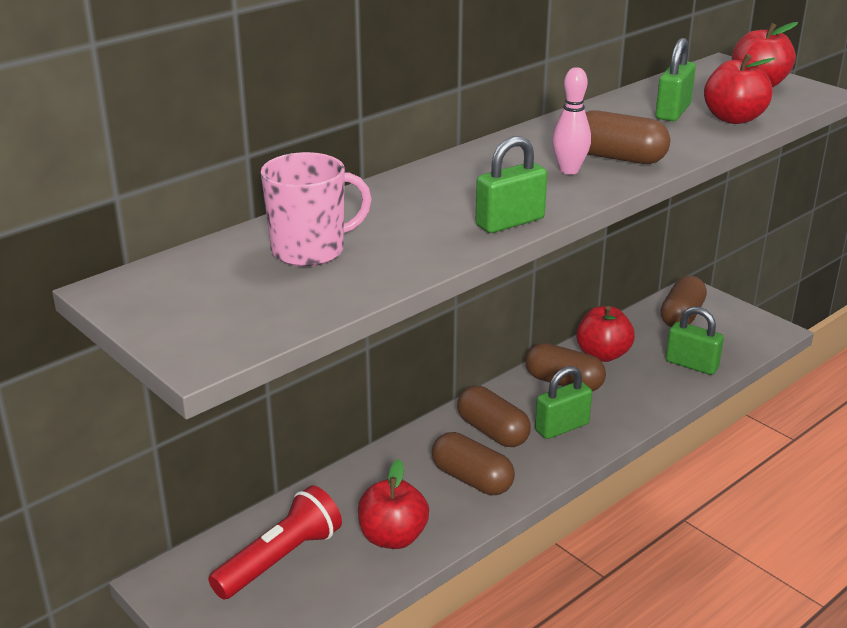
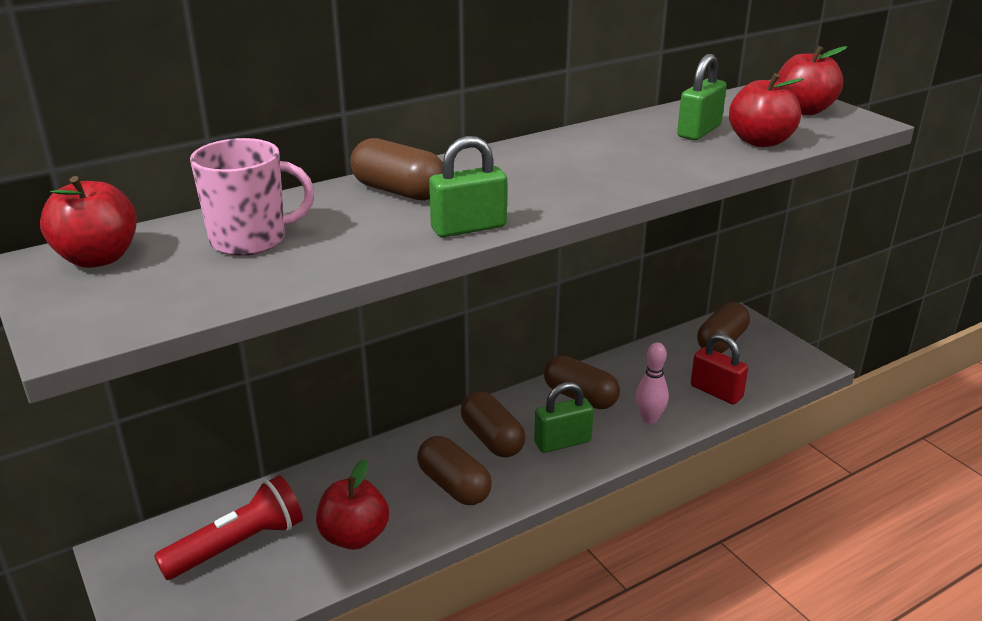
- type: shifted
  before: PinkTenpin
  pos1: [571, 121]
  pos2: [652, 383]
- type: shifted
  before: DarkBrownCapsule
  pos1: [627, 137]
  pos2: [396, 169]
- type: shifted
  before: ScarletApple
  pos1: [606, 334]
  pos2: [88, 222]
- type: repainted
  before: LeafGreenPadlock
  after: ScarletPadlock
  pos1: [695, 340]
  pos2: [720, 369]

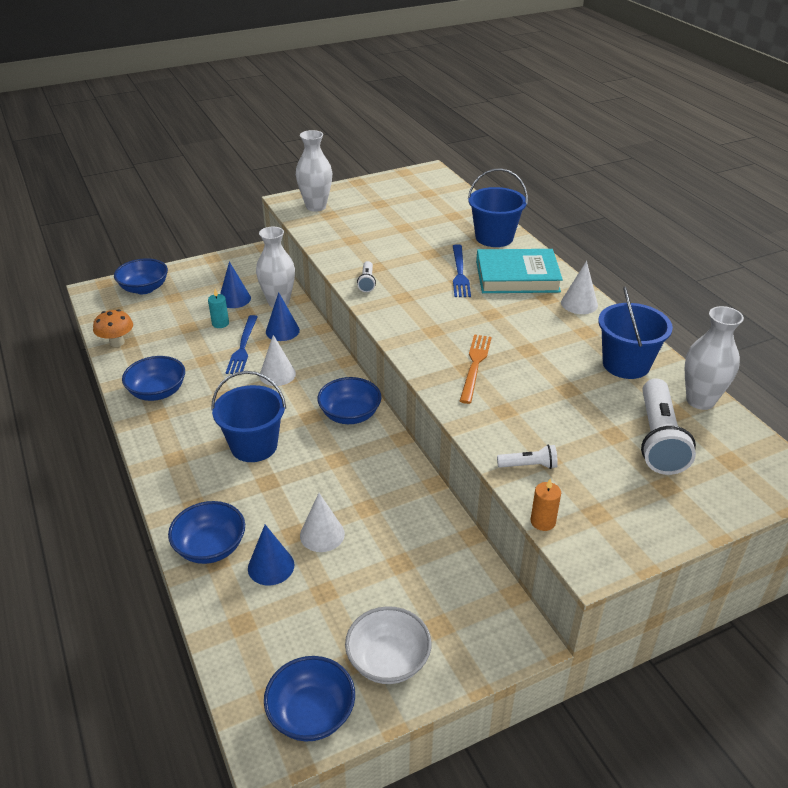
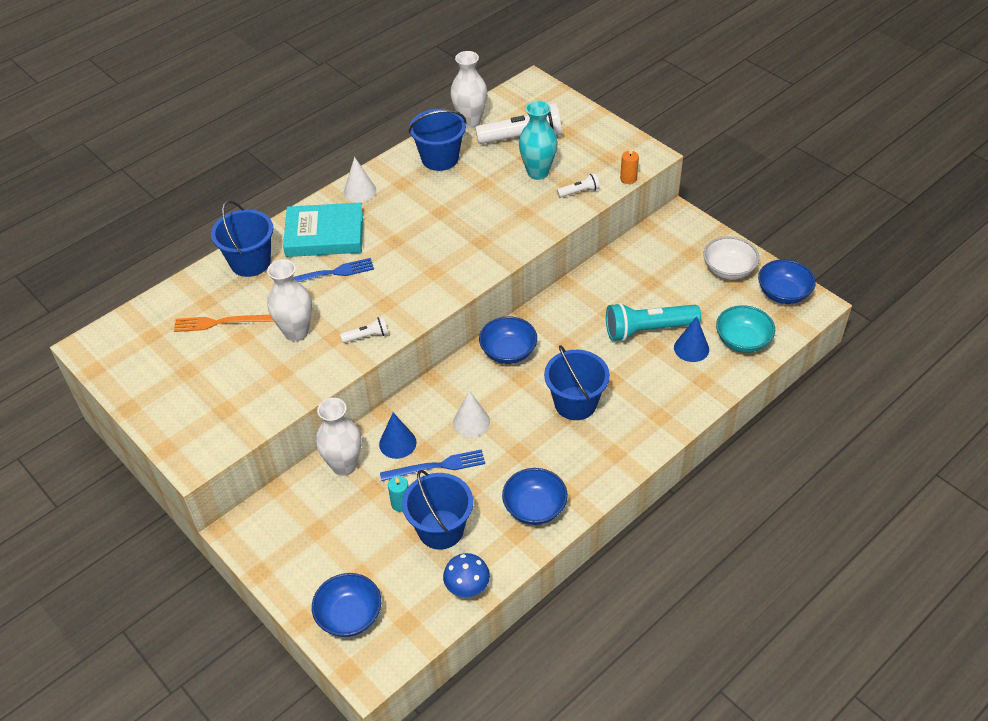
- type: shifted
  before: SnowWhiteVase
  pos1: [314, 171]
  pos2: [289, 300]
- type: rotated
  before: TealHardback
  pos1: [519, 271]
  pos2: [323, 230]
  turn: -75
- type: gone
  before: BlueSolidCone
  pos1: [235, 284]
- type: repainted
  before: BrightOrangeMushroom
  after: BlueMushroom
  pos1: [113, 328]
  pos2: [466, 575]
- type: shifted
  before: BrightOrangeDinnerFork
  pos1: [476, 369]
  pos2: [224, 323]
- type: rotated
  before: SnowWhitePocketTorch
  pos1: [527, 457]
  pos2: [578, 185]
  turn: 90
- type: swapped
  before: SnowWhiteSolidCone
  after: TealPocketTorch
  pos1: [322, 522]
  pos2: [653, 322]
- type: gone
  before: BlueServingBowl
  pos1: [206, 532]
- type: new
  after: TealVase
  pos2: [538, 140]
- type: new
  after: TealServingBowl
  pos2: [745, 329]
- type: new
  after: BlueSandBucket
  pos2: [437, 510]

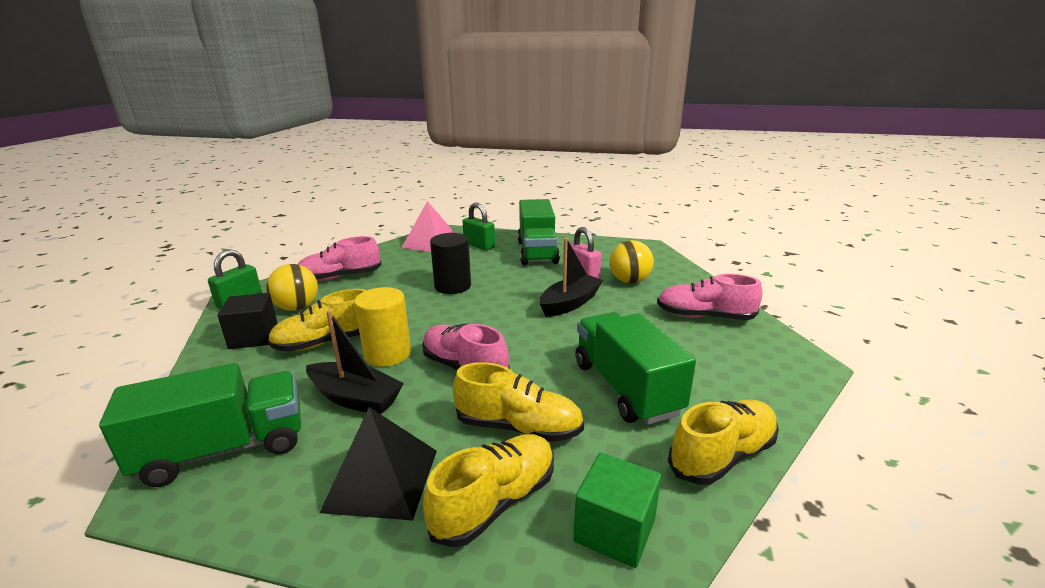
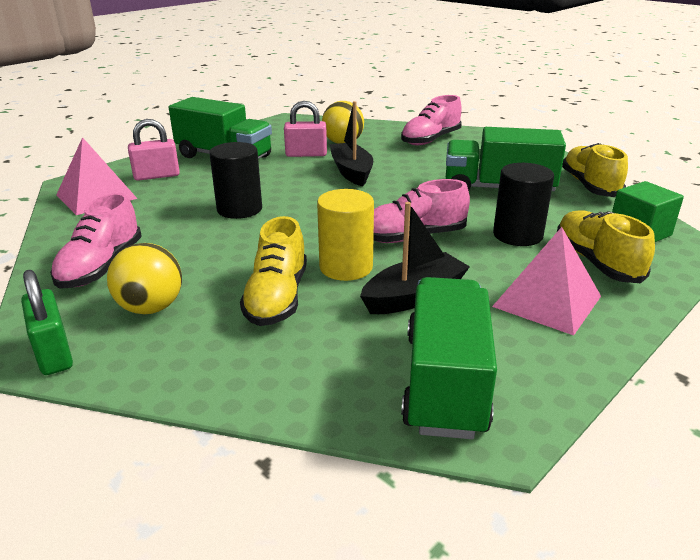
- type: repainted
  before: LeafGreenPadlock
  after: PinkPadlock
  pos1: [479, 226]
  pos2: [154, 150]
- type: gone
  before: BlackSolidCube
  pos1: [248, 321]
- type: swapped
  before: YellowLaceUpShoe
  after: BlackSolidCylinder
  pos1: [518, 402]
  pos2: [523, 204]
- type: repainted
  before: BlackSolidPyramid
  after: PinkSolidPyramid
  pos1: [378, 464]
  pos2: [546, 281]

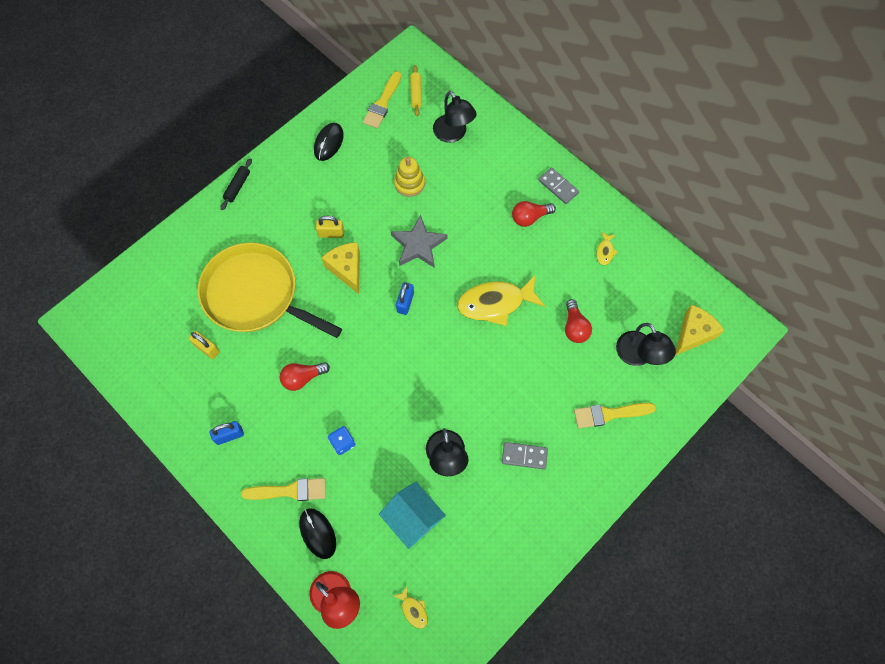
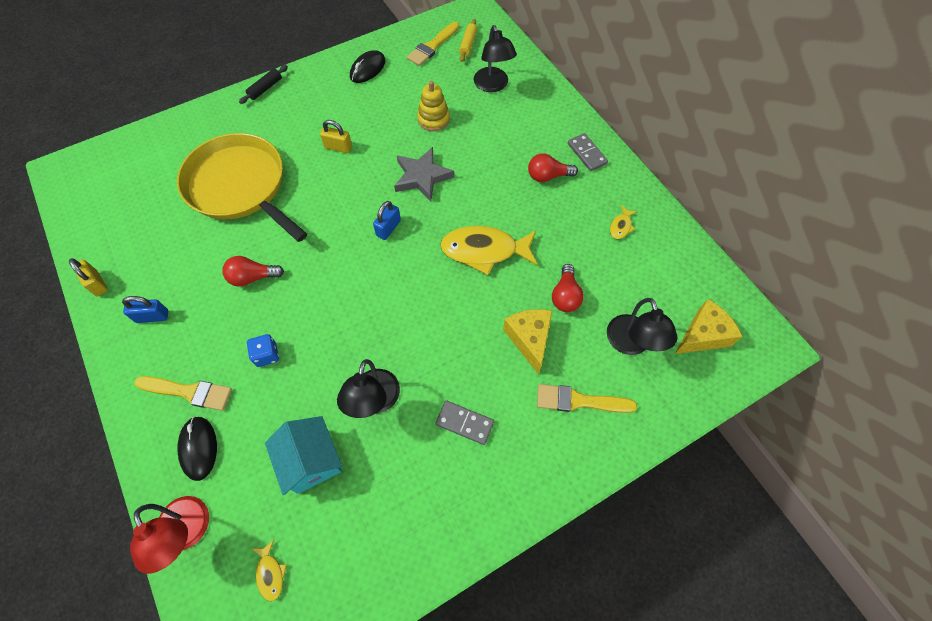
- type: shifted
  before: YellowCheeseWedge
  pos1: [340, 268]
  pos2: [527, 342]
- type: shifted
  before: YellowPadlock
  pos1: [204, 345]
  pos2: [88, 277]

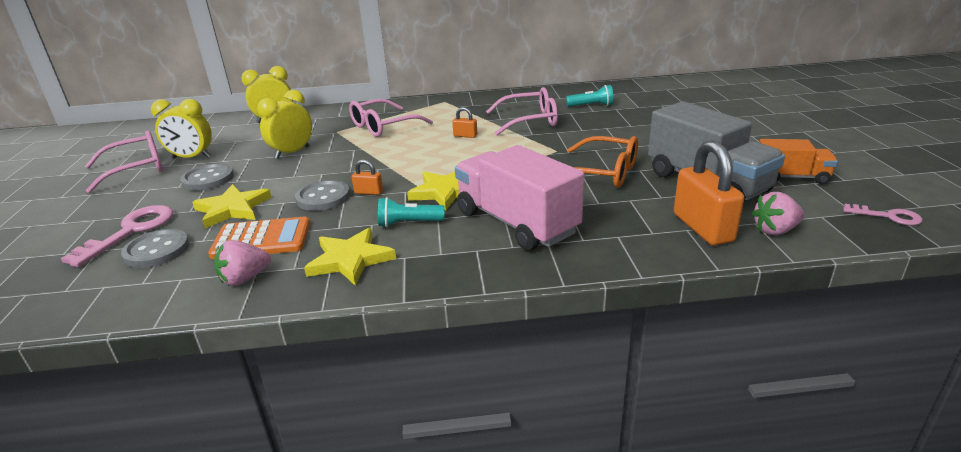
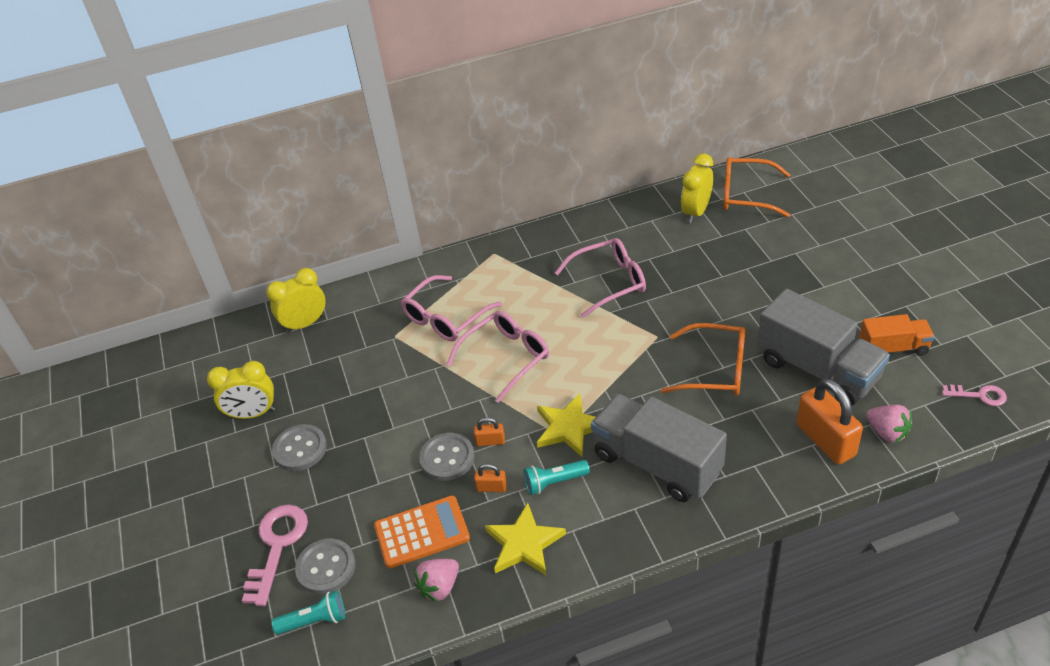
- type: shifted
  before: TealPocketTorch
  pos1: [590, 96]
  pos2: [308, 612]
- type: shifted
  before: YellowBedsideClock
  pos1: [284, 124]
  pos2: [697, 188]
- type: shifted
  before: BrightOrangePadlock
  pos1: [464, 122]
  pos2: [490, 478]
- type: shifted
  before: PinkGlasses
  pos1: [124, 161]
  pos2: [497, 357]
- type: repainted
  before: PinkLorry
  after: GreyLorry
  pos1: [519, 198]
  pos2: [659, 448]
- type: gone
  before: YellowFivePointedStar
  pos1: [232, 206]
- type: rotated
  before: PinkToyStrawberry
  pos1: [778, 213]
  pos2: [889, 424]
  turn: -105
- type: new
  after: BrightOrangeGlasses
  pos2: [756, 187]

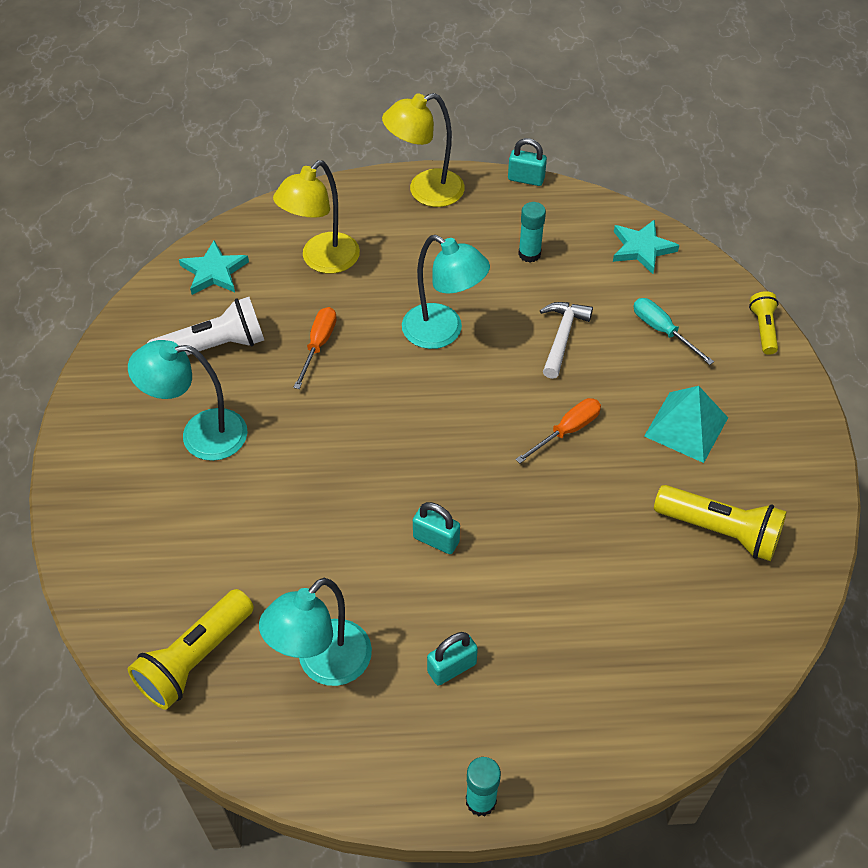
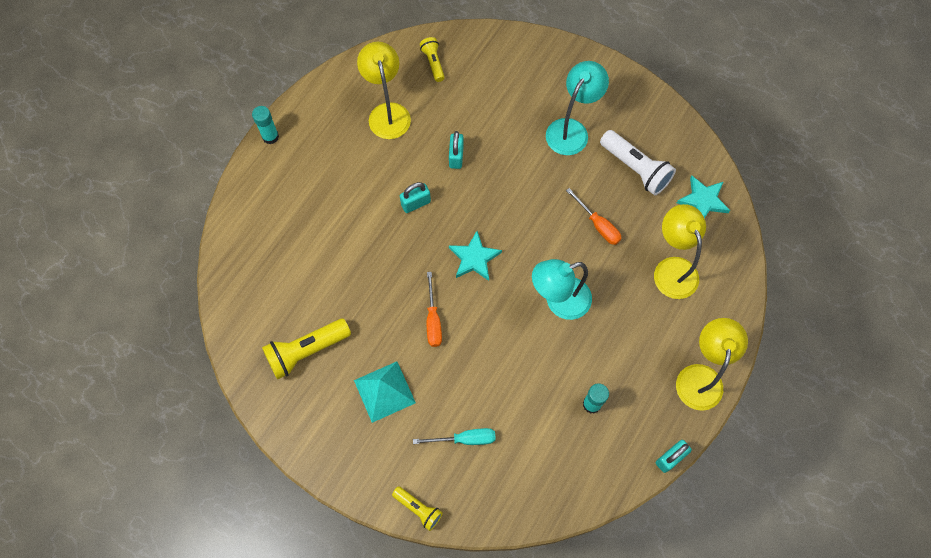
- type: shifted
  before: TealFivePointedStar
  pos1: [646, 246]
  pos2: [475, 256]
- type: rotated
  before: SnowWhitePocketTorch
  pos1: [205, 326]
  pos2: [638, 162]
  turn: -60
- type: gone
  before: SnowWhiteClawHammer
  pos1: [566, 340]
- type: repainted
  before: TealDeskLamp
  after: YellowDeskLamp
  pos1: [315, 632]
  pos2: [384, 90]
- type: scaled
  before: YellowPocketTorch
  pos1: [191, 649]
  pos2: [432, 59]
  scale: 0.58
- type: shifted
  before: TealPadlock
  pos1: [452, 659]
  pos2: [456, 150]

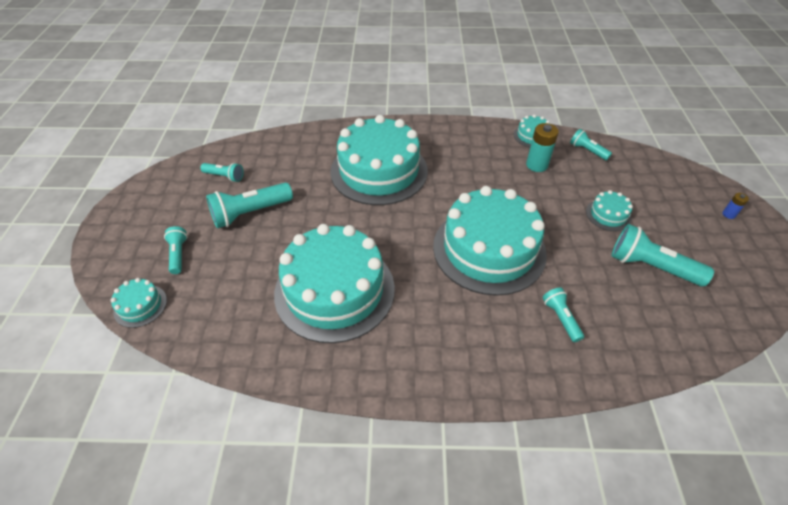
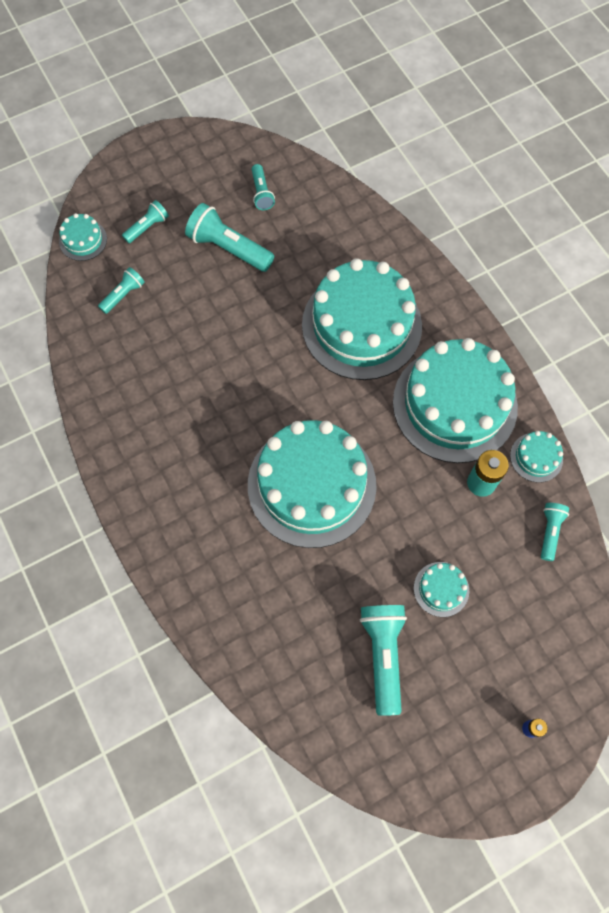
- type: shifted
  before: TealCake
  pos1: [334, 283]
  pos2: [455, 400]
- type: shifted
  before: TealPocketTorch
  pos1: [563, 314]
  pos2: [121, 290]

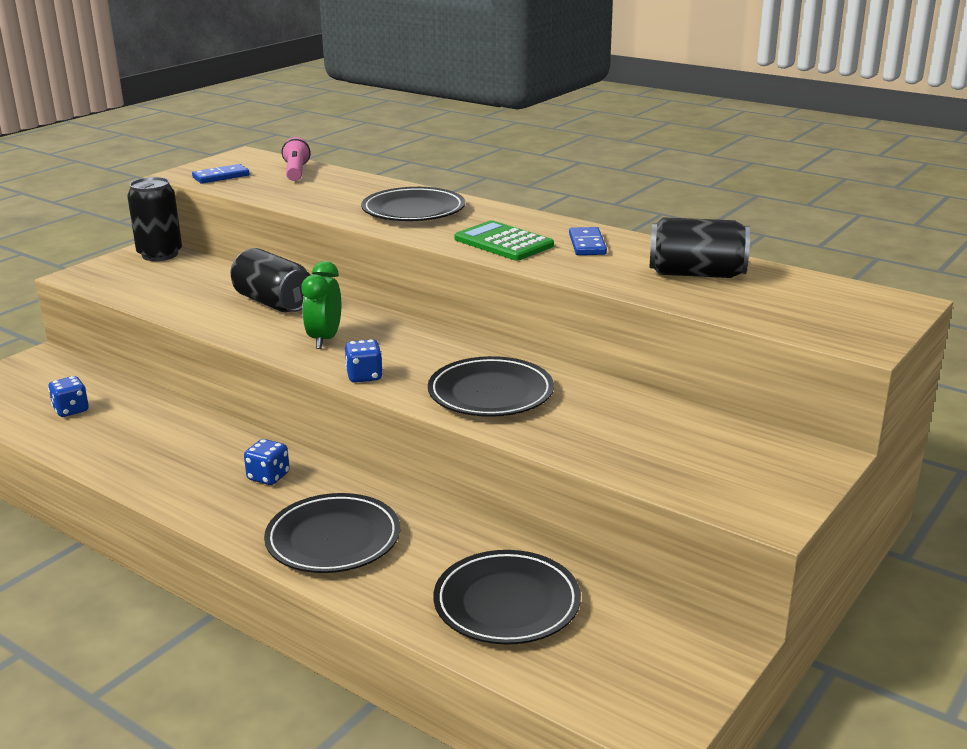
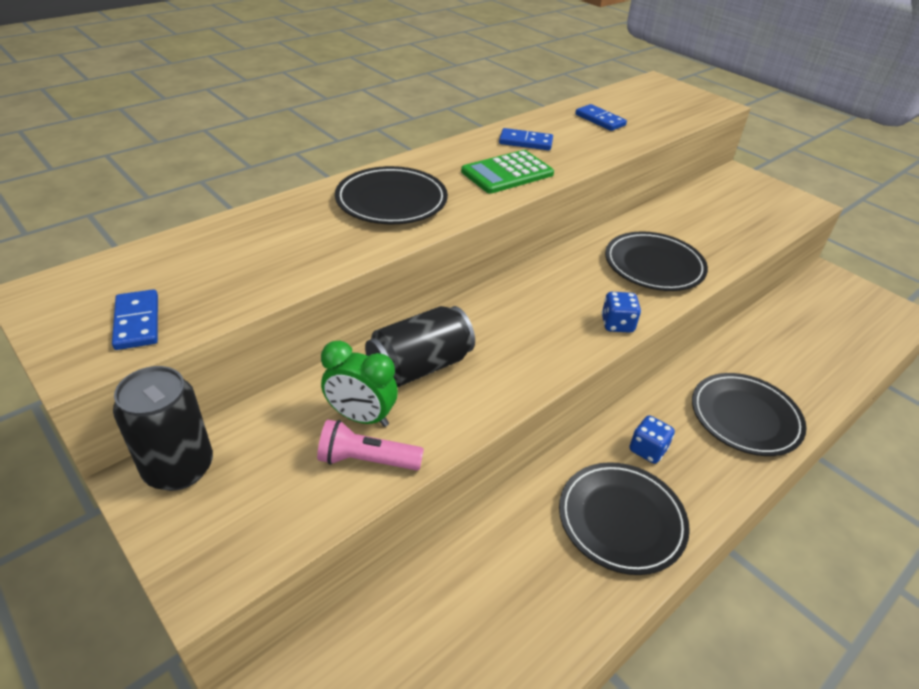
- type: shifted
  before: PinkPocketTorch
  pos1: [296, 159]
  pos2: [370, 445]
- type: swapped
  before: BlackTin
  after: BlueDomino
  pos1: [699, 247]
  pos2: [601, 117]
- type: shifted
  before: LeafGreenBedsideClock
  pos1: [321, 305]
  pos2: [359, 384]
- type: gone
  before: BlueDie
  pos1: [68, 396]
- type: shifted
  before: BlackPlate
  pos1: [507, 597]
  pos2: [624, 518]

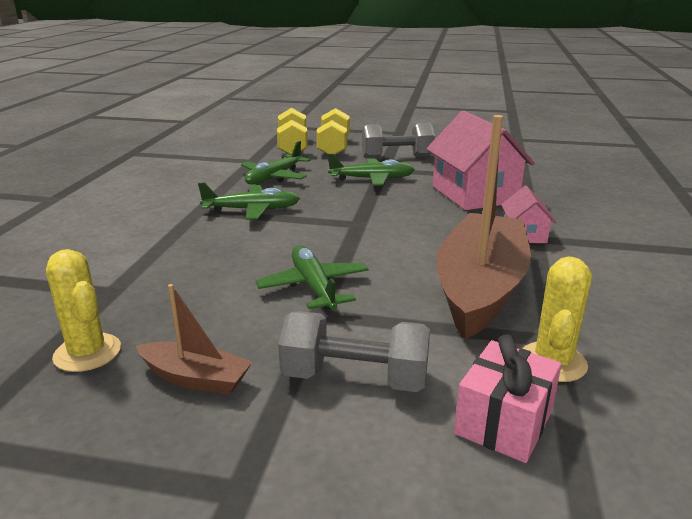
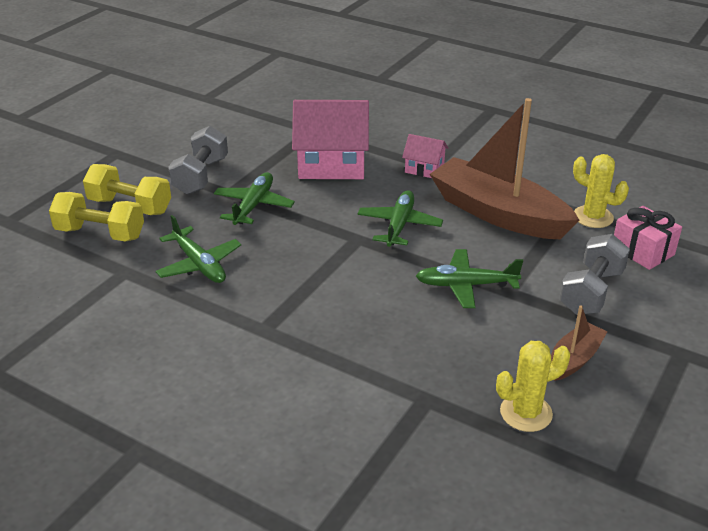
- type: shifted
  before: LeafGreenPlane
  pos1: [249, 201]
  pos2: [400, 218]

